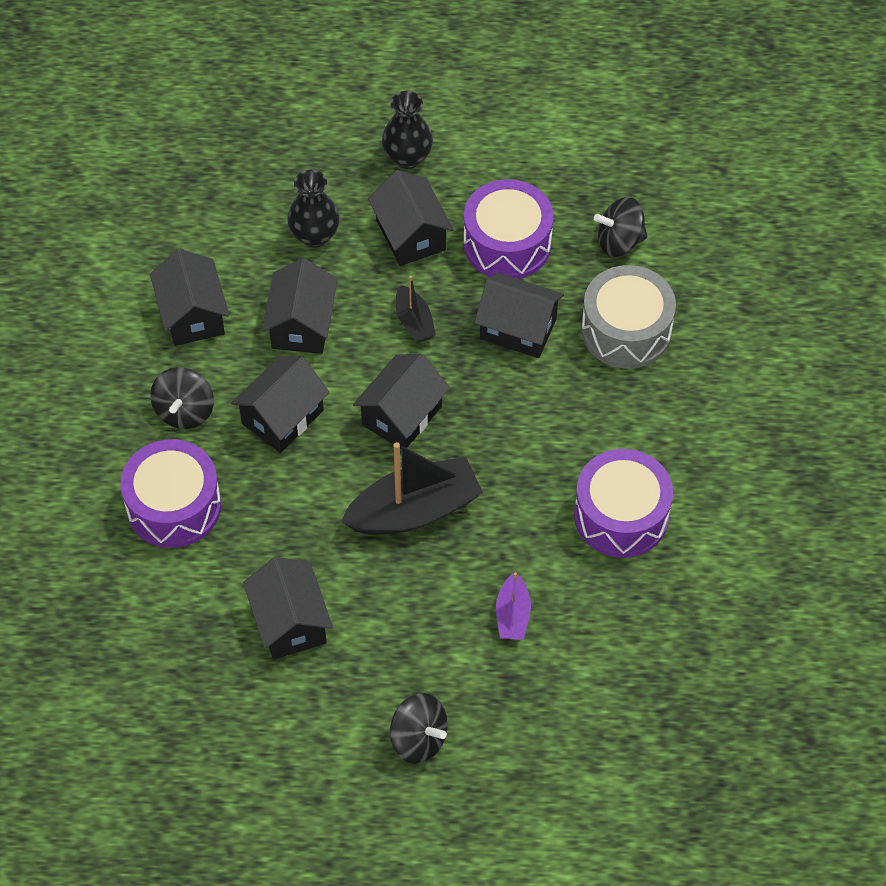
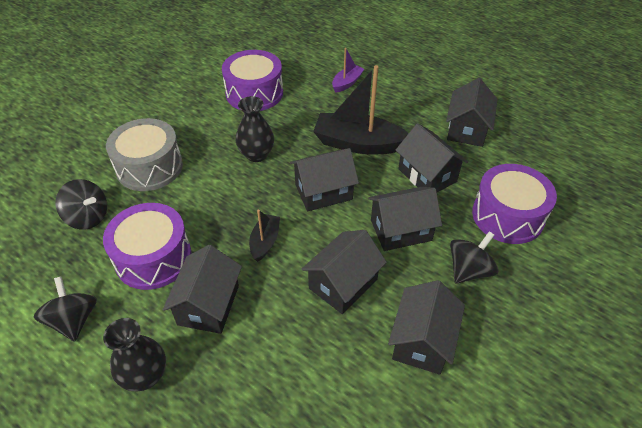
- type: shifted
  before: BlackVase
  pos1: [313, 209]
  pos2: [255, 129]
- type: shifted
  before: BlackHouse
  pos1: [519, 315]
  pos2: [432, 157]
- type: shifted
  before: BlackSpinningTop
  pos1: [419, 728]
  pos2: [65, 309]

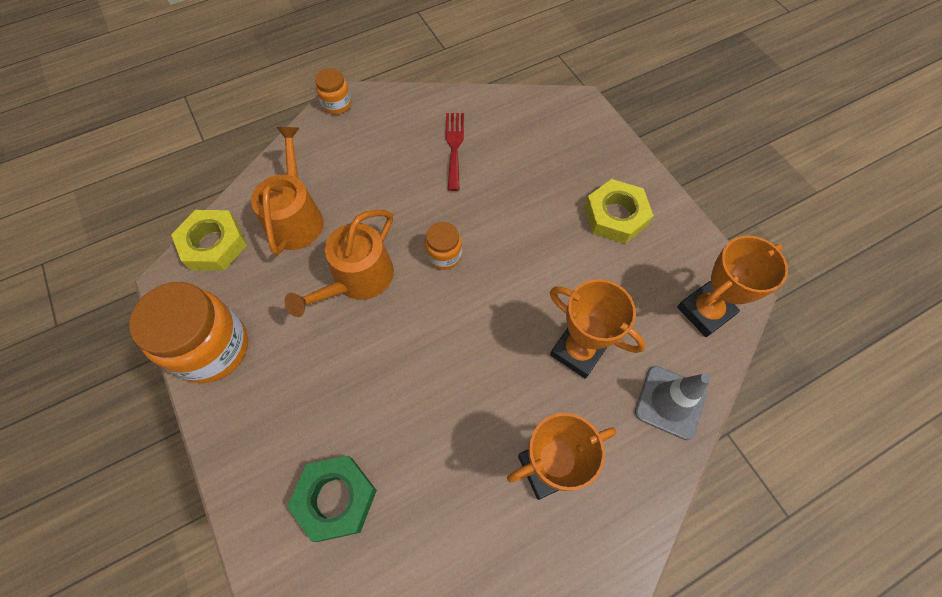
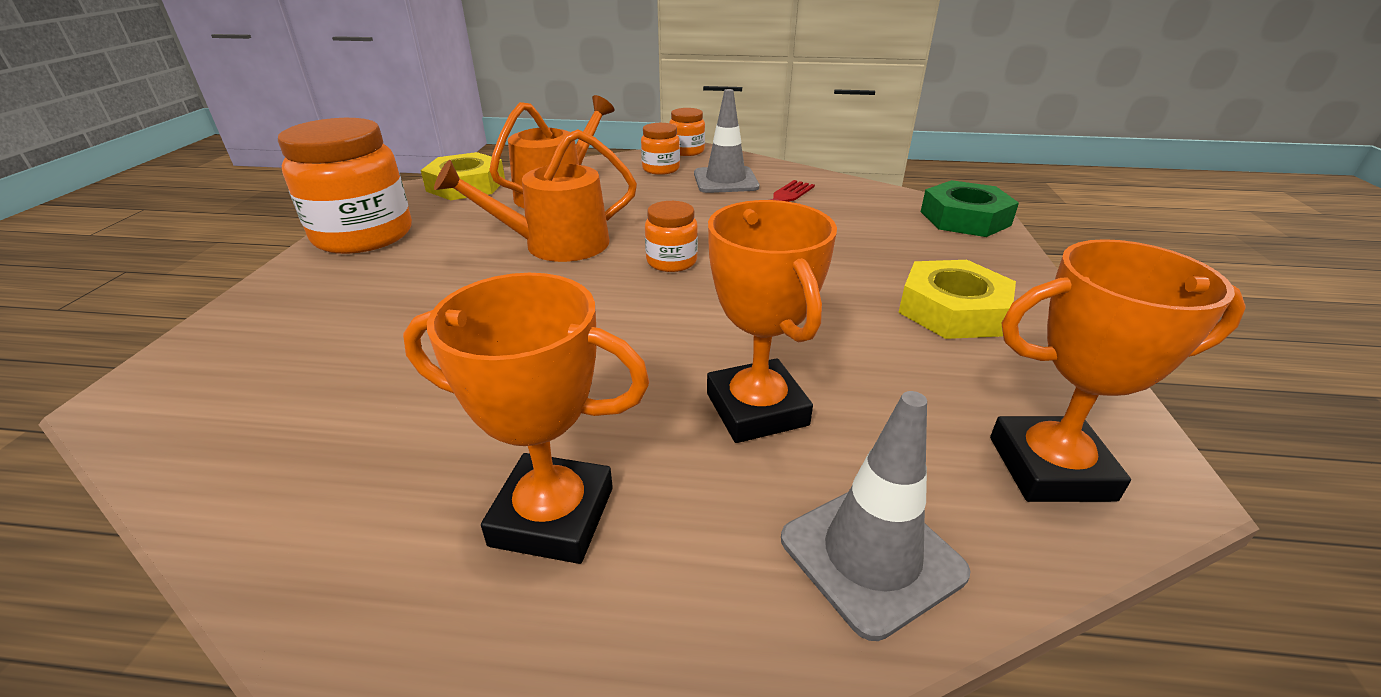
- type: shifted
  before: LeafGreenHexNut
  pos1: [332, 499]
  pos2: [969, 208]
- type: new
  after: GreyTrafficCone
  pos2: [726, 141]
- type: new
  after: BrightOrangeJamJar
  pos2: [660, 149]

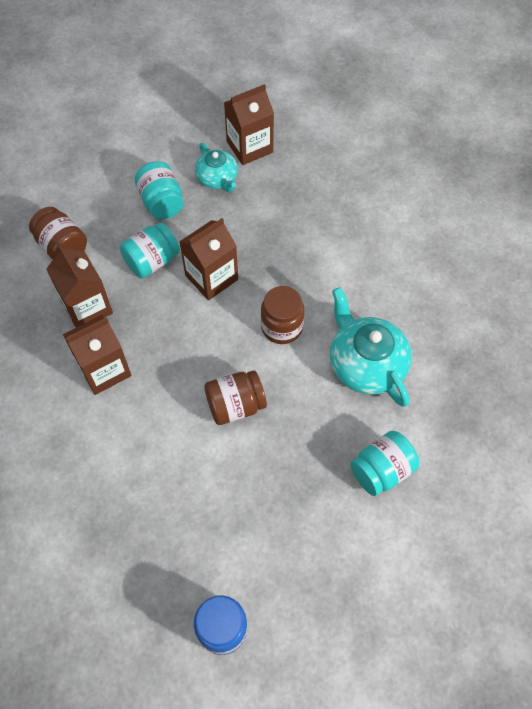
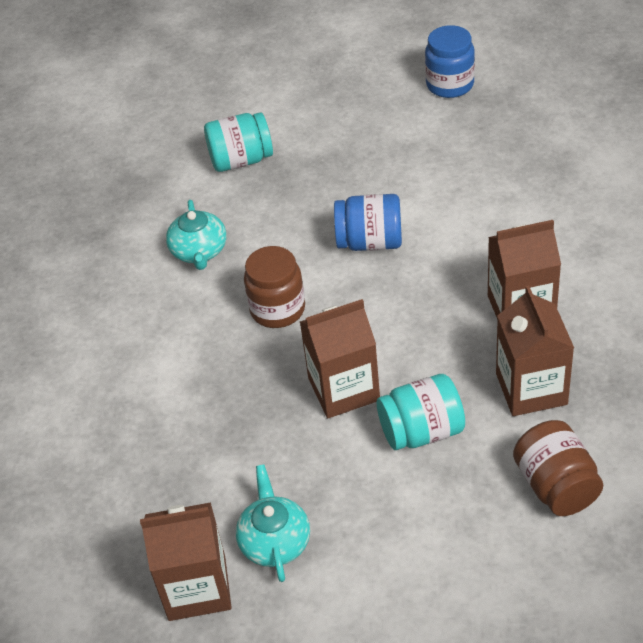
- type: gone
  before: TealJamJar
  pos1: [159, 190]
- type: scaled
  before: TealTeaPot
  pos1: [371, 347]
  pos2: [196, 235]
  scale: 0.61
- type: repainted
  before: DarkBrownJamJar
  after: BlueJamJar
  pos1: [235, 397]
  pos2: [368, 222]

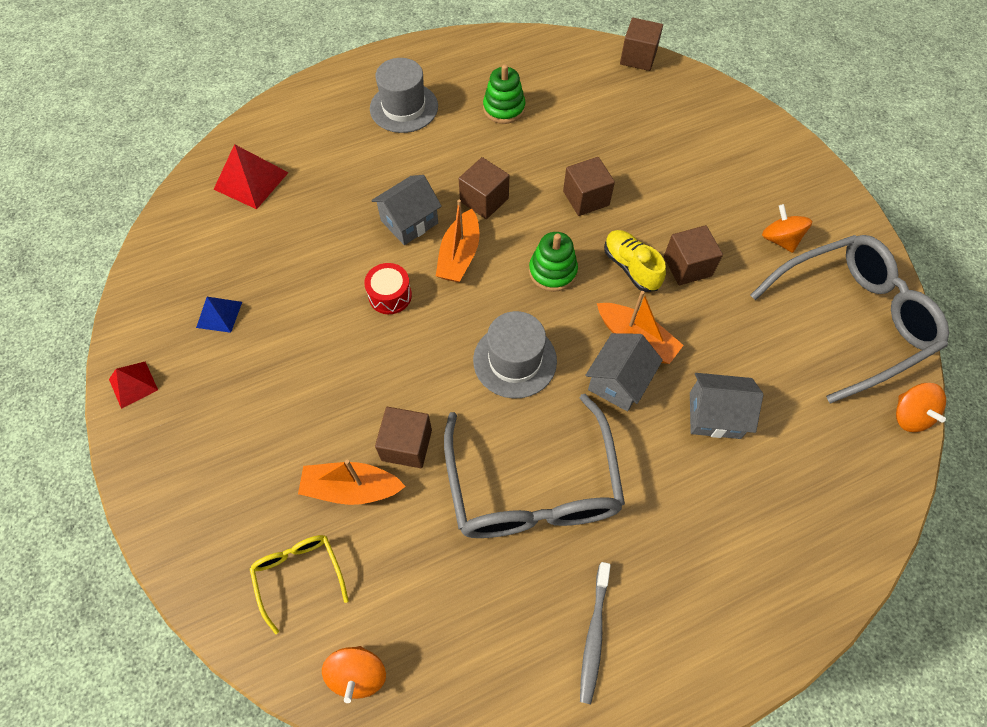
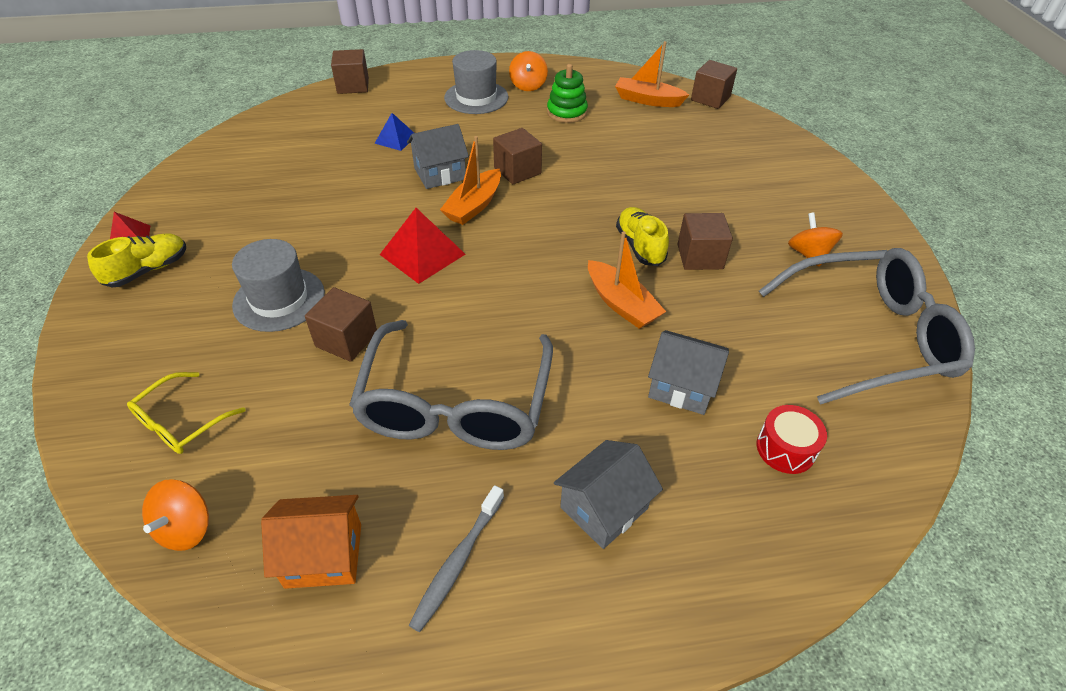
- type: shifted
  before: ScarletSolidPyramid
  pos1: [251, 176]
  pos2: [422, 246]
- type: shifted
  before: DarkBrownSolidCube
  pos1: [589, 186]
  pos2: [350, 71]
- type: gone
  before: LeafGreenStackingRings
  pos1: [553, 262]
- type: shifted
  before: ScarletSnareDrum
  pos1: [388, 288]
  pos2: [792, 439]
- type: shifted
  before: BlueSolidPyramid
  pos1: [219, 315]
  pos2: [394, 132]
- type: shifted
  before: GreyHat
  pos1: [515, 354]
  pos2: [278, 285]
- type: shifted
  before: GreyHouse
  pos1: [624, 372]
  pos2: [608, 494]
- type: shifted
  before: BrightOrangeSpinningTop
  pos1: [921, 407]
  pos2: [528, 71]
- type: shifted
  before: BrightOrangeToyBoat
  pos1: [352, 482]
  pos2: [652, 74]
- type: rotated
  before: YellowGlasses
  pos1: [299, 584]
  pos2: [186, 413]
  turn: -135
- type: new
  after: YellowLaceUpShoe
  pos2: [136, 260]
- type: new
  after: BrightOrangeHouse
  pos2: [311, 542]

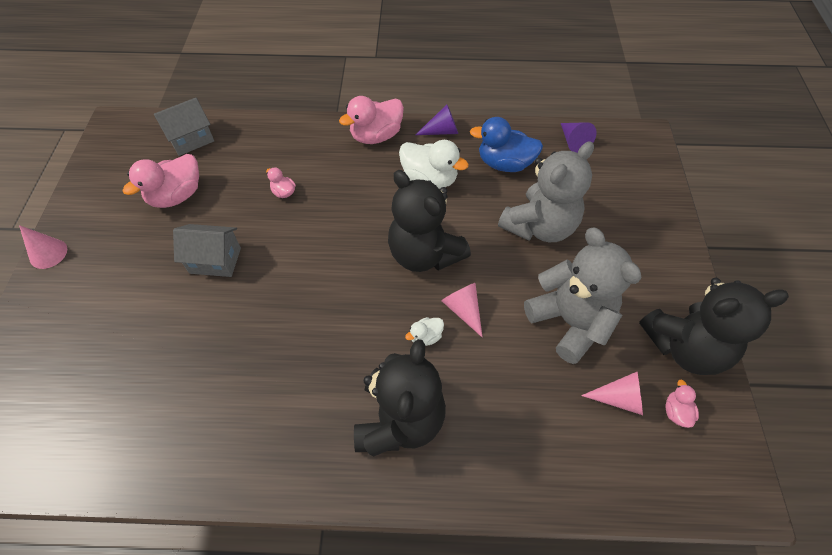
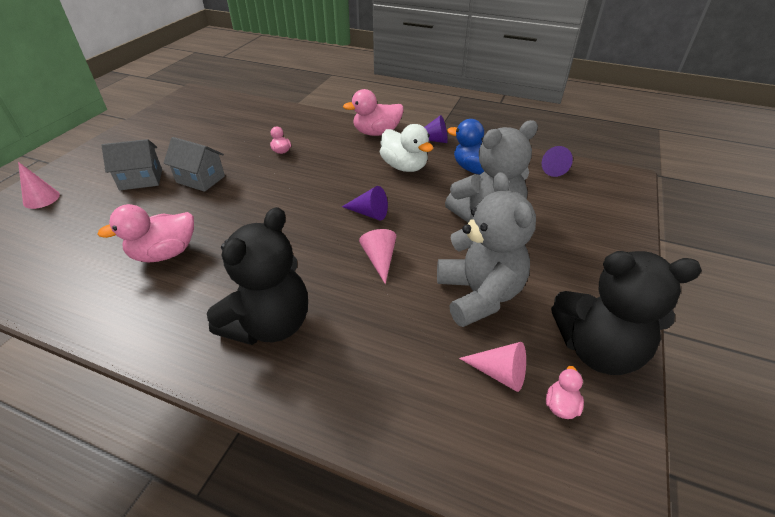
- type: shifted
  before: GreyHouse
  pos1: [184, 127]
  pos2: [131, 164]
- type: shifted
  before: PinkRubberDuck
  pos1: [161, 181]
  pos2: [145, 233]
- type: swapped
  before: BlackStuffedBear
  after: VioletSolidCone
  pos1: [429, 221]
  pos2: [365, 203]
- type: shifted
  before: PinkSolidCone
  pos1: [43, 247]
  pos2: [39, 185]
- type: gone
  before: SnowWhiteRubberDuck
  pos1: [424, 331]

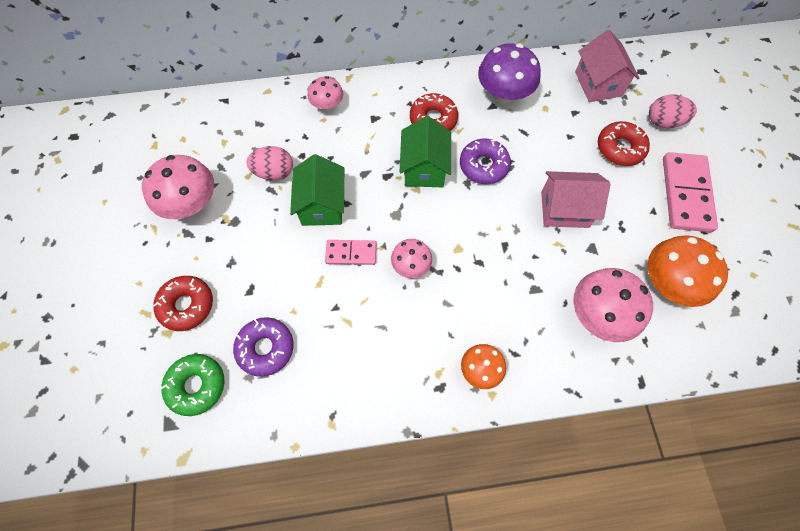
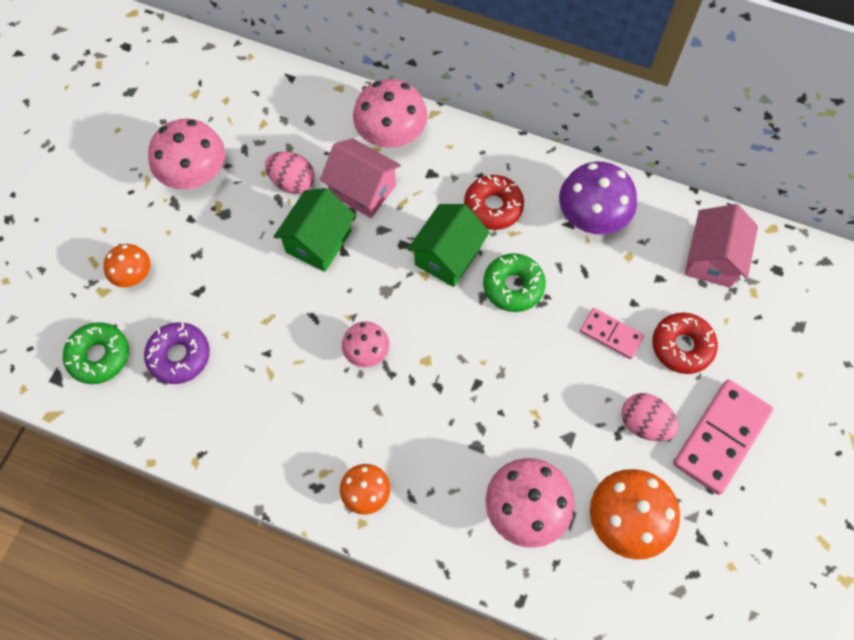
- type: scaled
  before: PinkMushroom
  pos1: [325, 93]
  pos2: [390, 113]
  scale: 1.71
- type: shifted
  before: PinkEggShape
  pos1: [673, 111]
  pos2: [650, 417]
- type: repainted
  before: VioletGlazedDonut
  after: LeafGreenGlazedDonut
  pos1: [485, 161]
  pos2: [514, 282]
- type: shifted
  before: PinkHouse
  pos1: [576, 199]
  pos2: [360, 178]
- type: shifted
  before: PinkDomino
  pos1: [350, 252]
  pos2: [612, 333]
- type: swapped
  before: ScarletGlazedDonut
  after: BrightOrangeMushroom
  pos1: [183, 303]
  pos2: [126, 265]

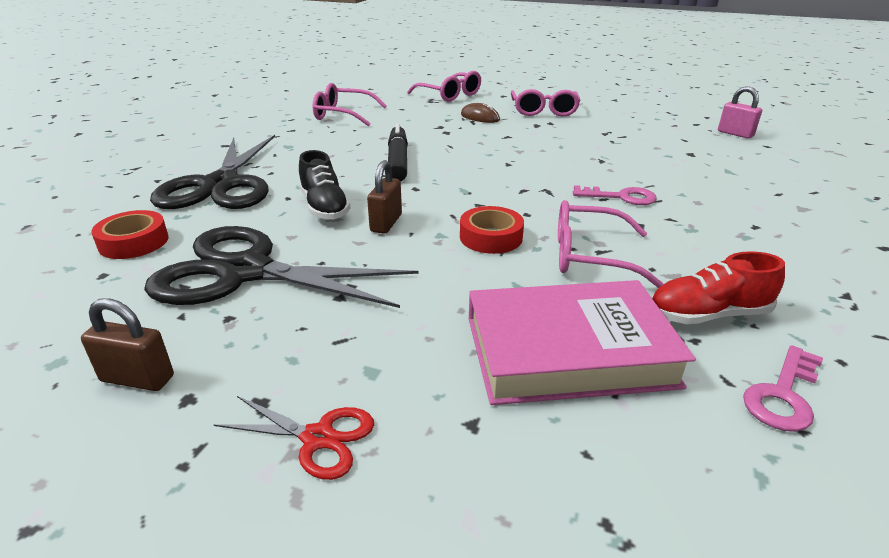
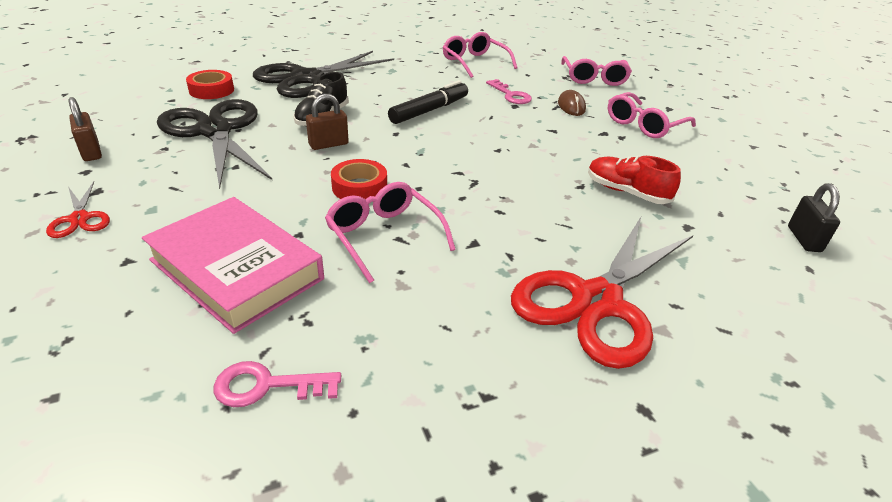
- type: repainted
  before: PinkPadlock
  after: BlackPadlock
  pos1: [740, 112]
  pos2: [814, 217]
- type: shifted
  before: PinkDoorKey
  pos1: [615, 195]
  pos2: [509, 91]
- type: shifted
  before: ScarletLaceUpShoe
  pos1: [718, 287]
  pos2: [634, 179]
- type: new
  after: ScarletShears
  pos2: [602, 293]

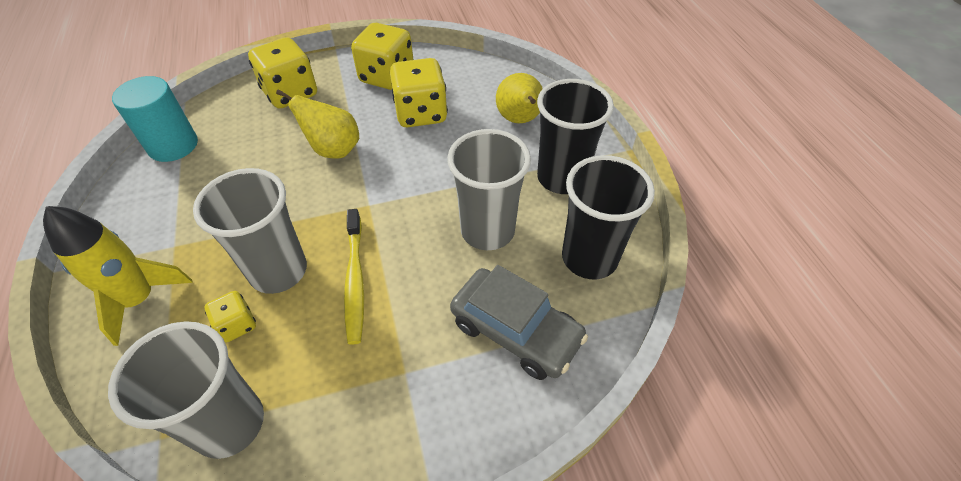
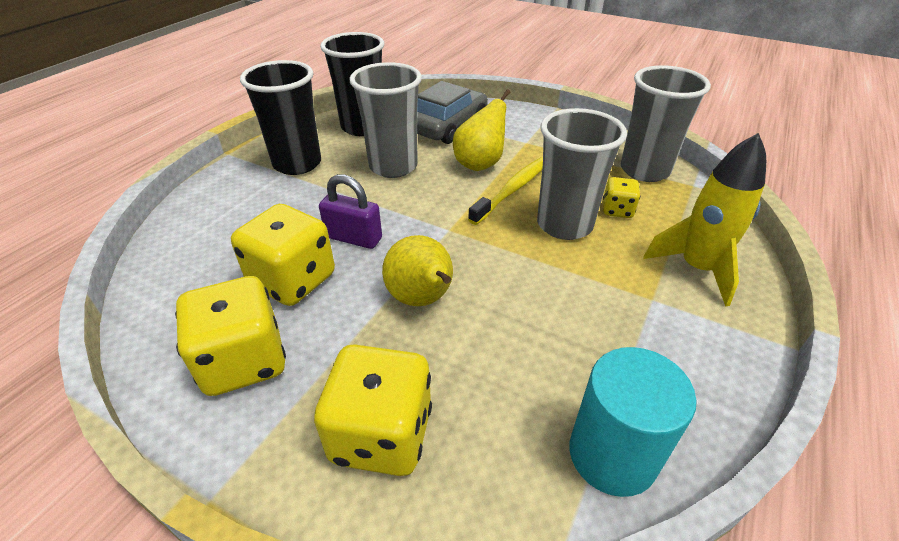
- type: shifted
  before: YellowToyPear
  pos1: [519, 98]
  pos2: [481, 130]
- type: rotated
  before: GreyAutomobile
  pos1: [519, 322]
  pos2: [452, 112]
  turn: 45
- type: new
  after: VioletPadlock
  pos2: [350, 211]

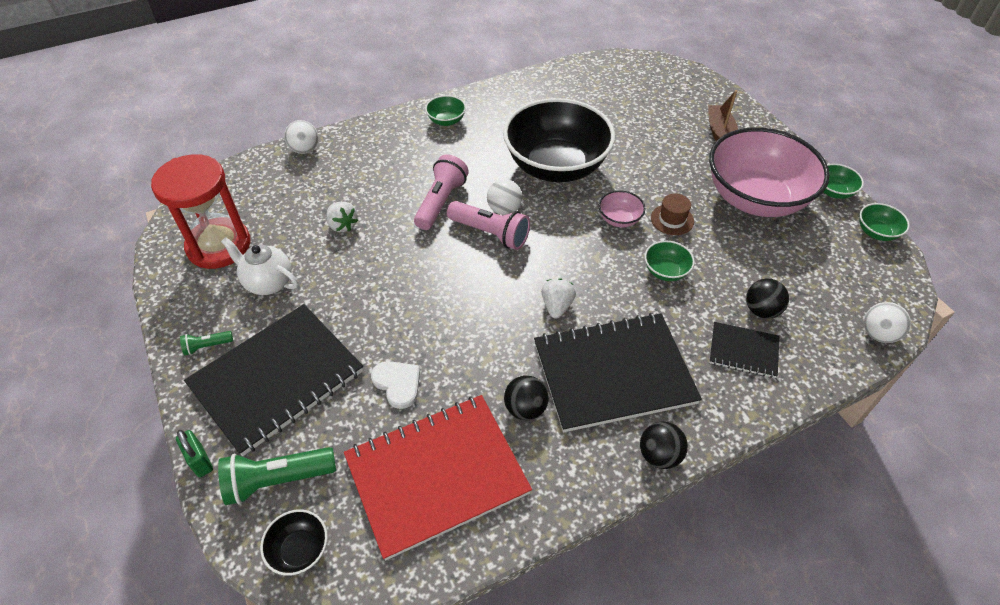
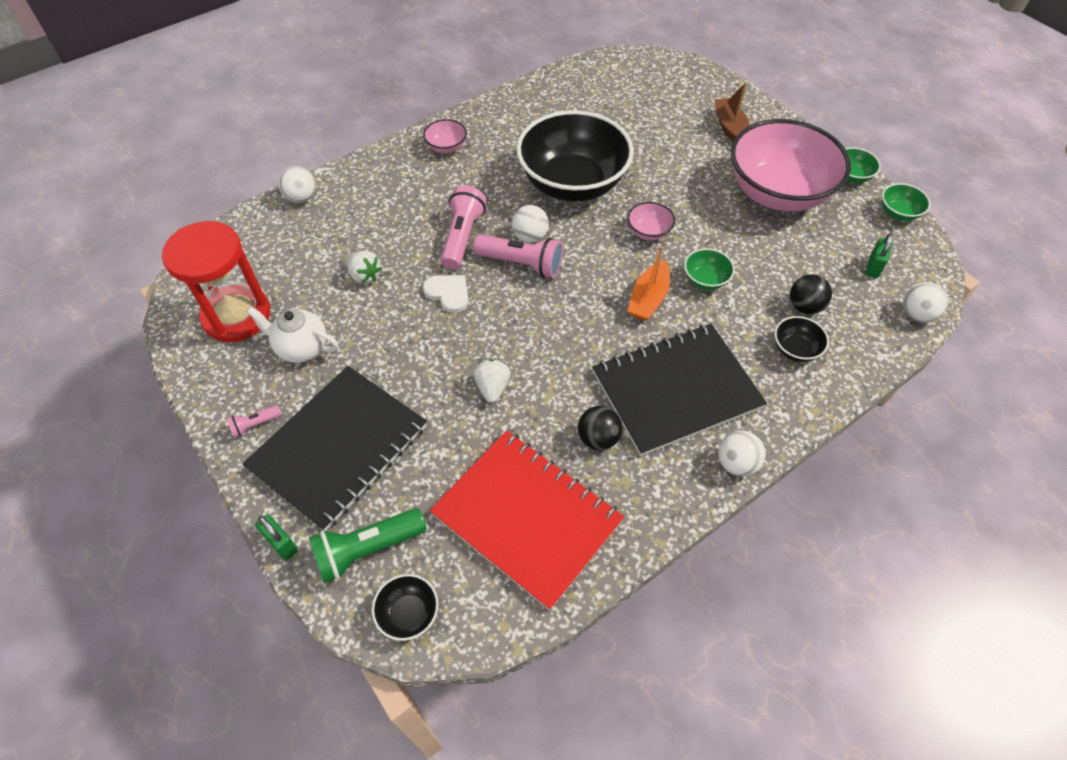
- type: repainted
  before: LeafGreenServingBowl
  after: PinkServingBowl
  pos1: [445, 110]
  pos2: [445, 136]
- type: gone
  before: DarkBrownHat
  pos1: [672, 214]
- type: shifted
  before: SnowWhiteToyStrawberry
  pos1: [558, 298]
  pos2: [492, 381]
- type: swapped
  before: BlackNotebook
  after: BlackServingBowl
  pos1: [744, 350]
  pos2: [802, 339]
- type: repainted
  before: LeafGreenPocketTorch
  after: PinkPocketTorch
  pos1: [206, 343]
  pos2: [254, 421]
- type: shifted
  before: SnowWhiteHeart
  pos1: [395, 385]
  pos2: [446, 294]
- type: rotated
  before: ScarletNotebook
  pos1: [438, 478]
  pos2: [527, 520]
  turn: 75
- type: repainted
  before: BlackSphere
  after: SnowWhiteSphere
  pos1: [664, 445]
  pos2: [741, 453]
- type: new
  after: LeafGreenPadlock
  pos2: [879, 255]
- type: new
  after: BrightOrangeToyBoat
  pos2: [648, 283]

